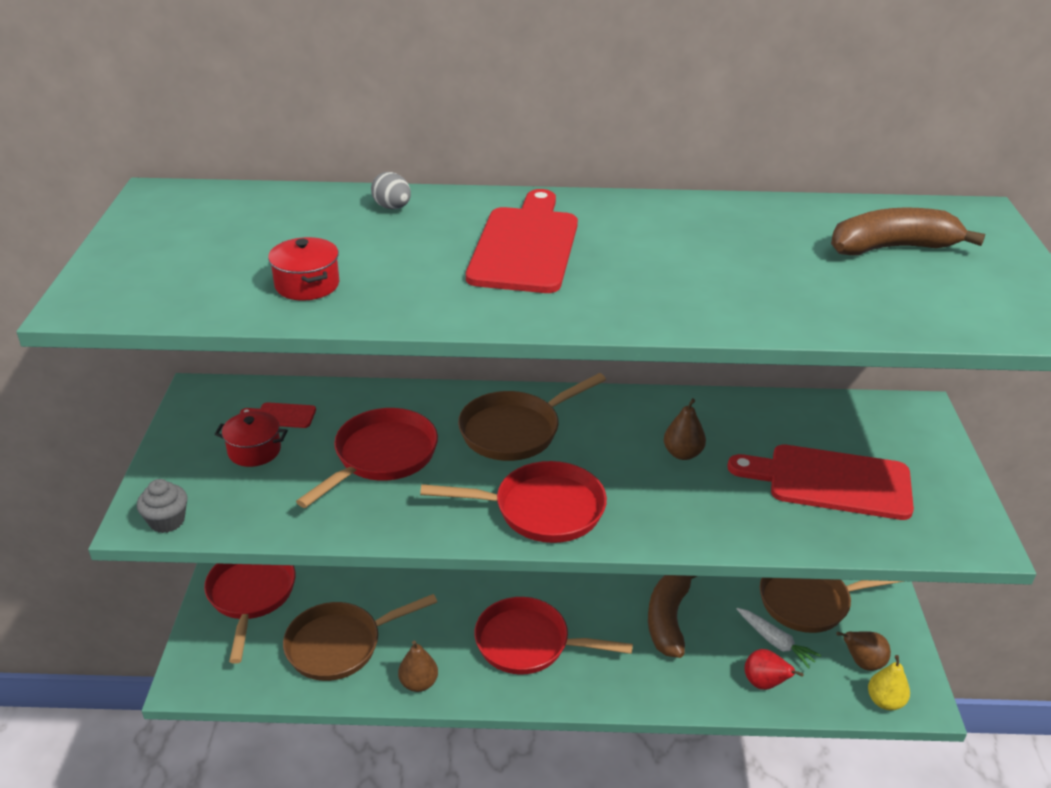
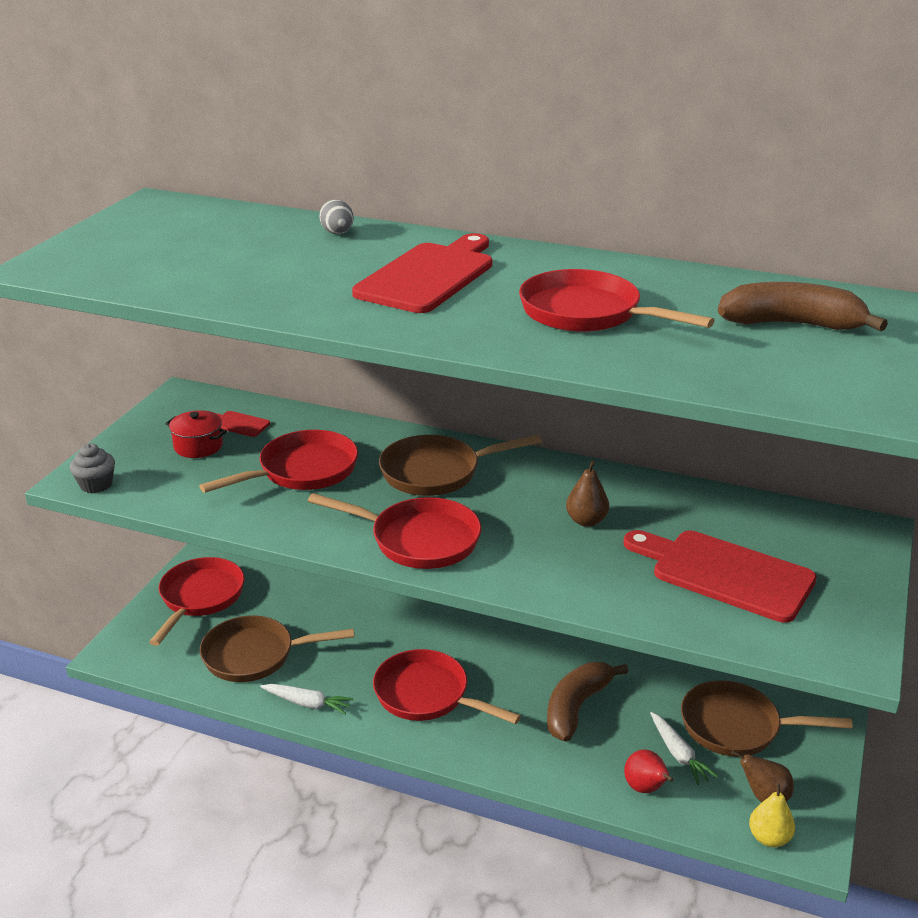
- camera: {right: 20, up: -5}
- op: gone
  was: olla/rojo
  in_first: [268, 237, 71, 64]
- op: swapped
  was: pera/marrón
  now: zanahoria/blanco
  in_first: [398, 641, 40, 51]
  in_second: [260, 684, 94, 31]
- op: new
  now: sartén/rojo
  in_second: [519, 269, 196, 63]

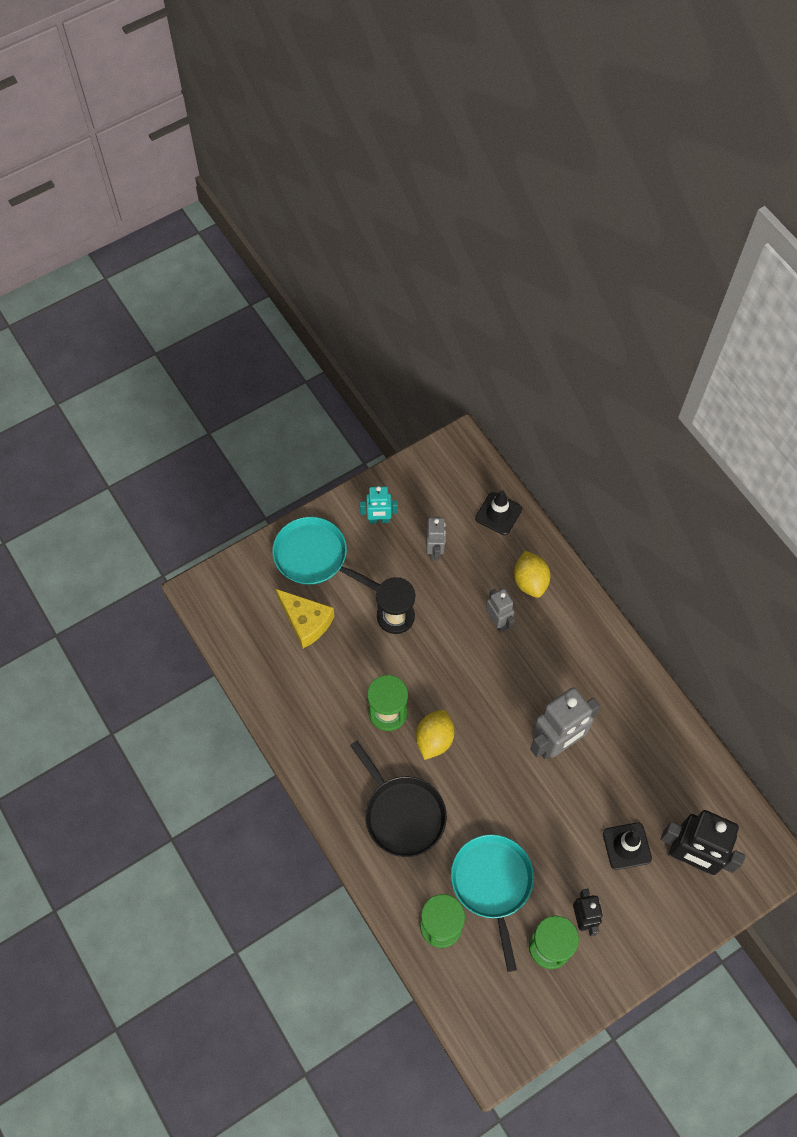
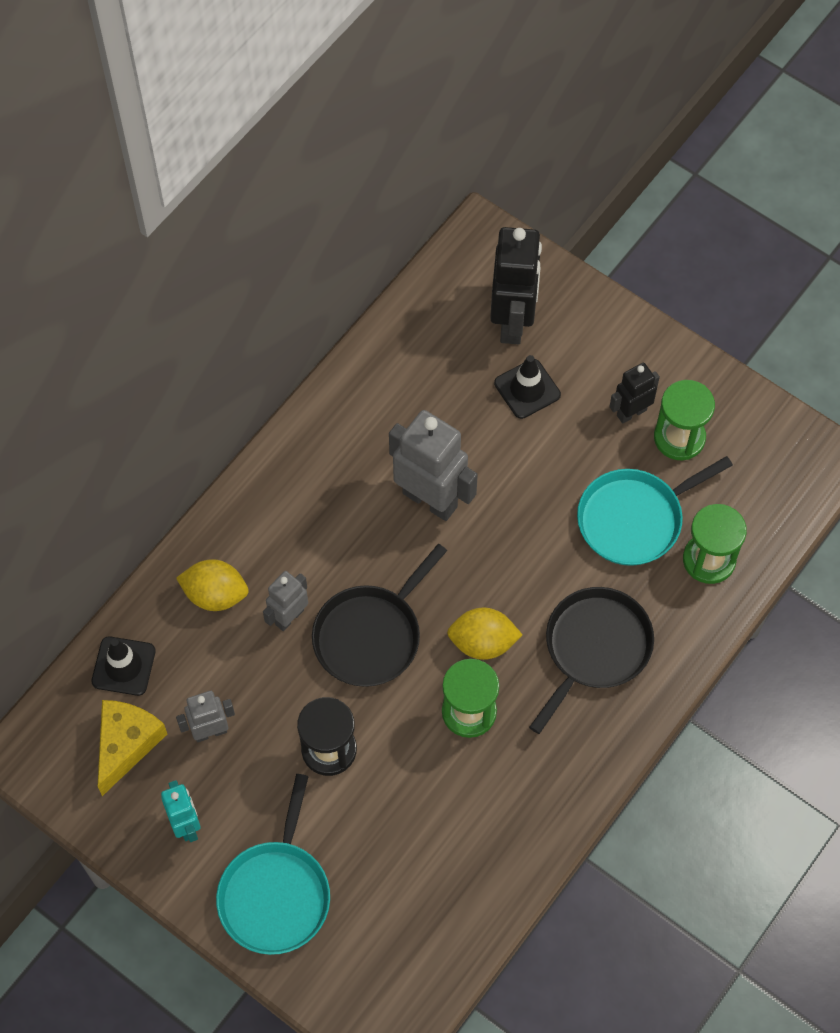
- camera: {right: -110, up: 0}
- op: shifted
  was: queso/amarillo
  in_first: [276, 589, 59, 59]
  in_second: [98, 700, 69, 96]
- op: rotated
  was: limón/amarillo
  in_first: [514, 551, 36, 47]
  in_second: [176, 559, 73, 52]
  clockwise: 45
- op: new
  now: sartén/negro
  in_second: [312, 544, 135, 143]

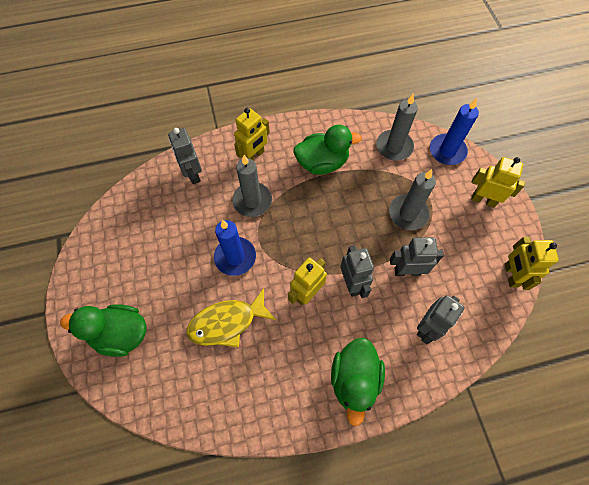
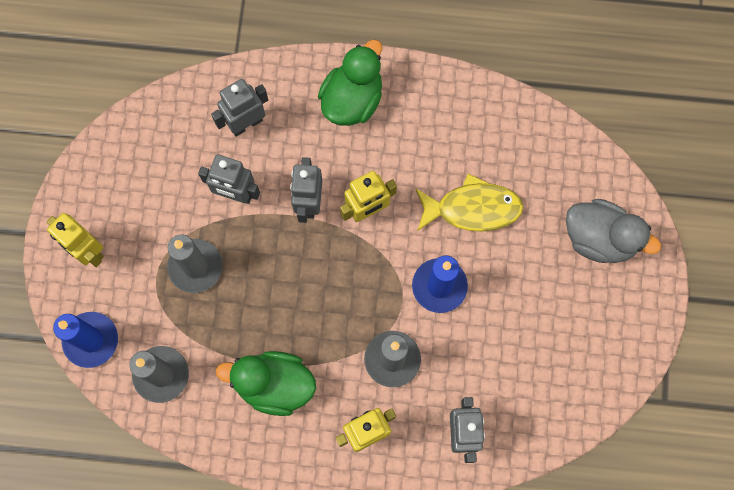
- camera: {right: -160, up: 10}
- op: repainted
  was: pato/verde
  now: pato/gris
  in_first: [60, 304, 86, 53]
  in_second: [566, 199, 95, 64]
- op: gone
  was: robot/amarillo
  in_first: [505, 237, 54, 53]

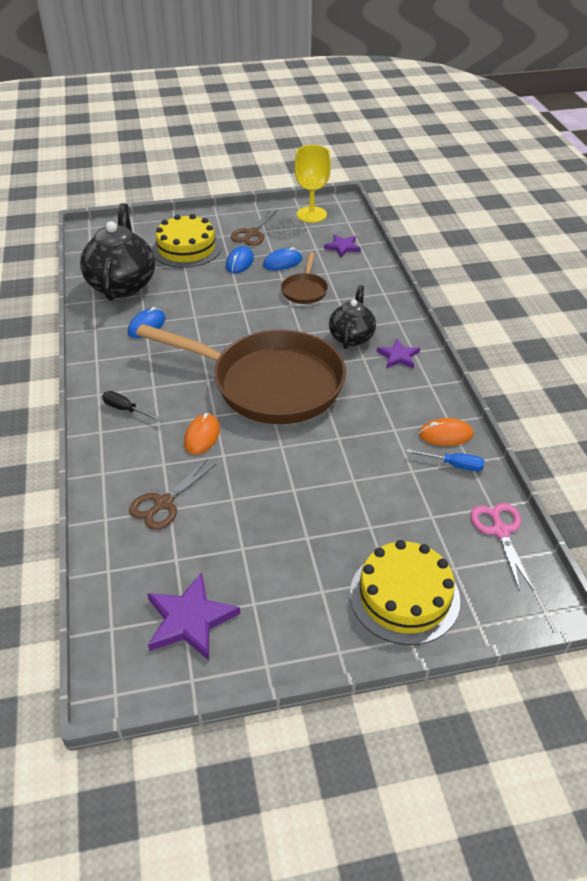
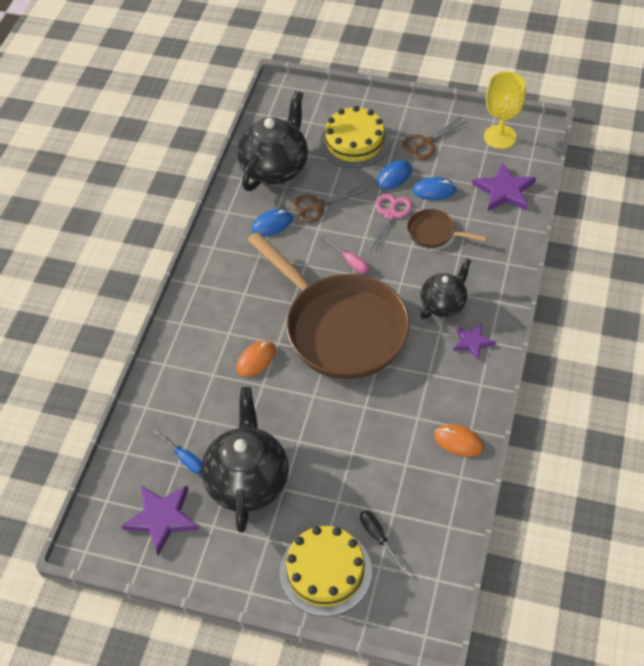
- camera: {right: 30, up: 10}
- op: shifted
  was: destornillador/negro
  in_first: [102, 391, 61, 31]
  in_second: [360, 510, 47, 62]
- op: shifted
  was: tijeras/marrón
  in_first: [129, 460, 87, 70]
  in_second: [292, 185, 76, 38]
- op: rotated
  was: sartén/marrón
  in_first: [281, 253, 47, 51]
  in_second: [407, 209, 80, 39]
  clockwise: 75
- op: scaled
  was: estrella/morado
  in_first: [324, 234, 37, 23]
  in_second: [472, 162, 64, 49]
  ratio: 1.61
- op: shifted
  was: destornillador/azul
  in_first: [406, 449, 78, 22]
  in_second: [152, 429, 50, 45]
- op: shifted
  was: tijeras/rosa
  in_first: [471, 503, 62, 88]
  in_second: [370, 194, 42, 58]
- op: new
  now: tetera/negro
  in_second: [201, 387, 88, 146]
- op: new
  now: destornillador/rosa
  in_second: [322, 236, 47, 38]

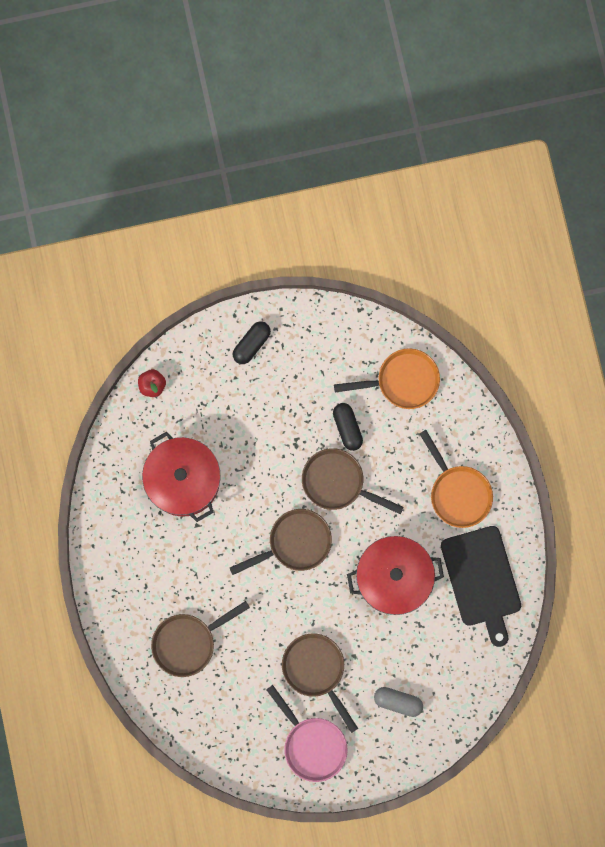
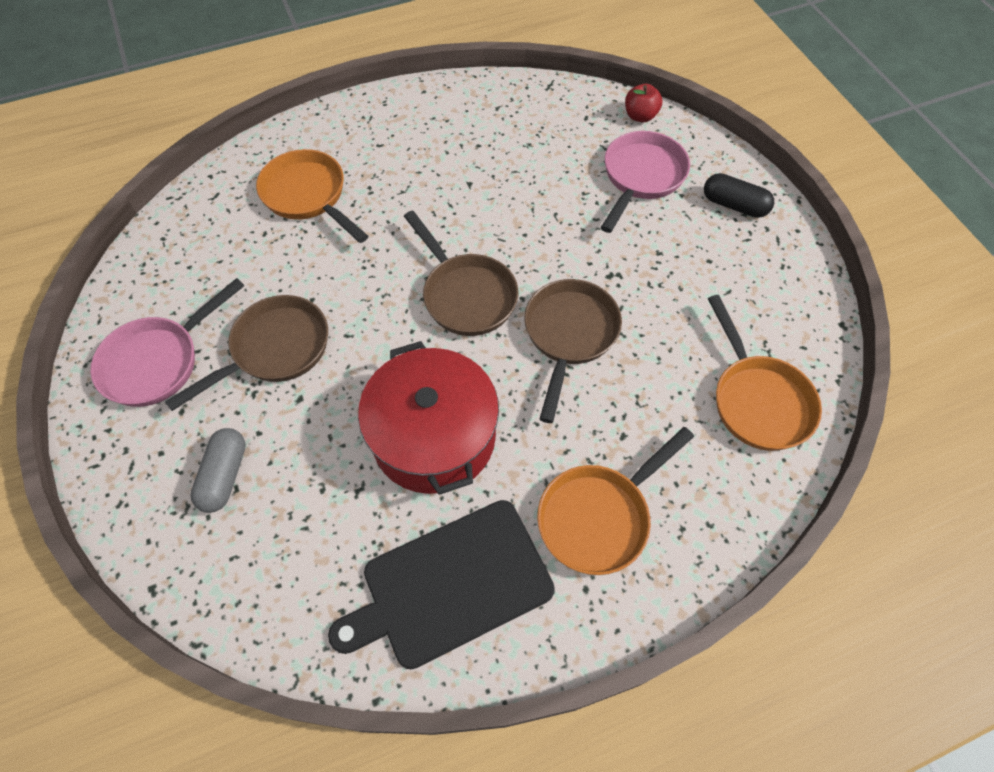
- camera: {right: 80, up: -20}
- op: gone
  was: olla/rojo
  in_first: [142, 432, 78, 90]
- op: repainted
  was: sartén/marrón
  now: sartén/naranja
  in_first: [151, 601, 99, 76]
  in_second: [256, 149, 112, 94]
- op: gone
  was: cápsula/negro
  in_first: [333, 403, 30, 48]
- op: new
  now: sartén/rosa
  in_second: [600, 131, 90, 102]

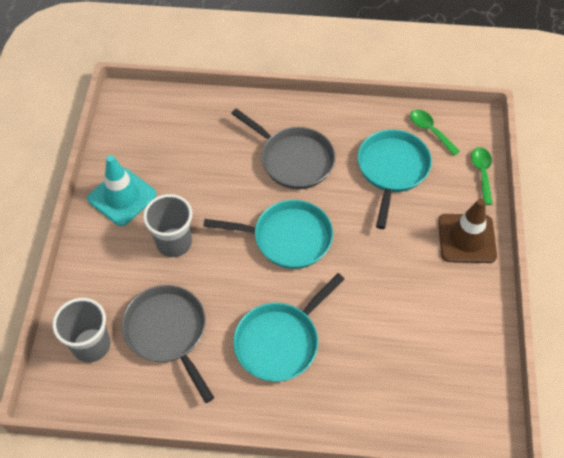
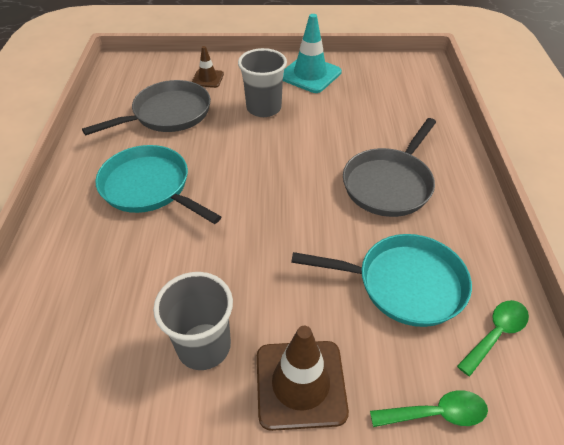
- camera: {right: 85, up: -10}
- op: shifted
  was: vaso/gris
  in_first: [52, 298, 58, 65]
  in_second: [153, 272, 80, 98]
- op: gone
  was: sartén/turquesa
  in_first: [203, 200, 130, 69]
- op: new
  now: cono de tráfico/marrón
  in_second: [192, 46, 32, 42]

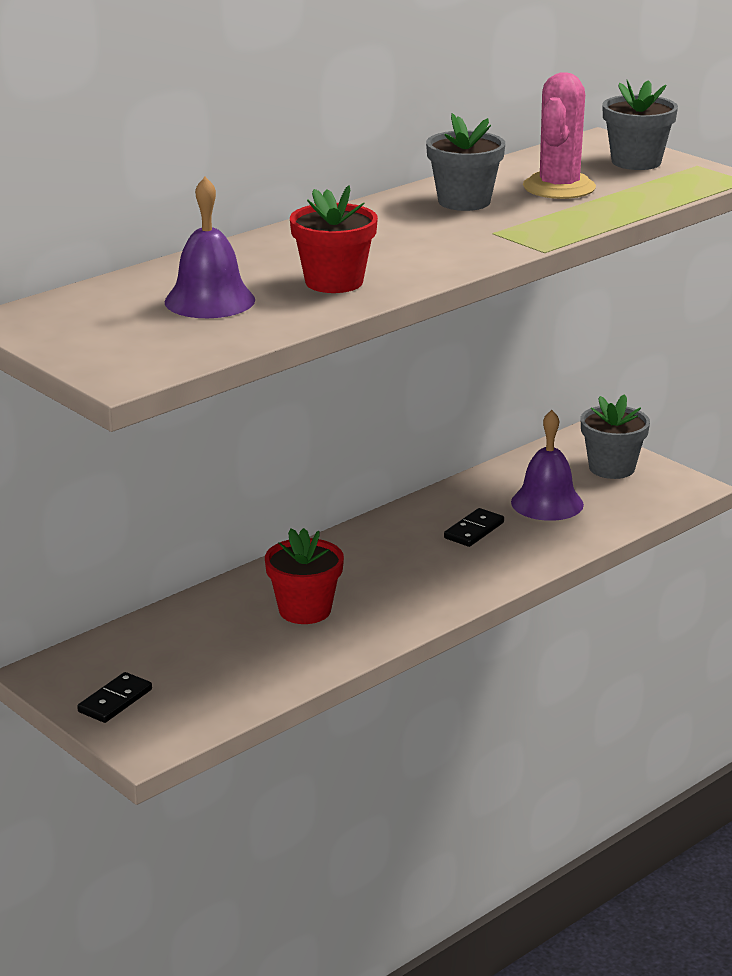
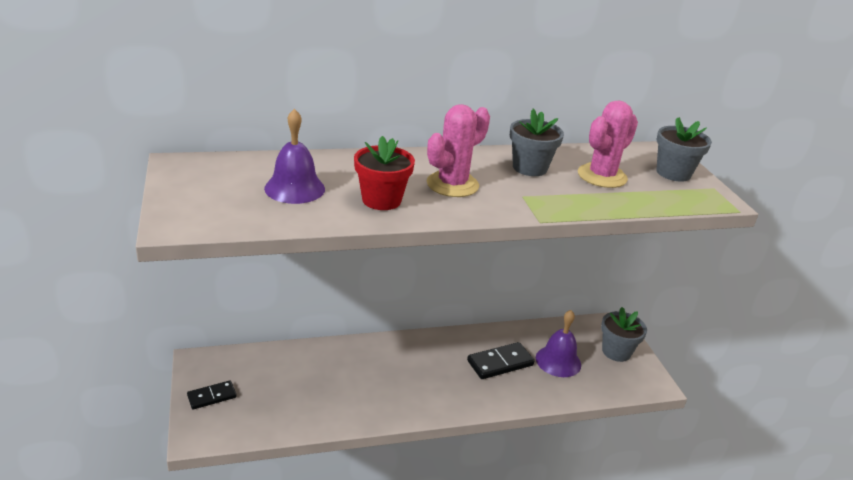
- camera: {right: 25, up: 5}
- op: gone
  was: maceta/rojo
  in_first: [265, 528, 79, 96]
- op: scaled
  was: ficha de dominó/negro
  in_first: [444, 508, 60, 39]
  in_second: [467, 342, 68, 37]
  ratio: 1.54
- op: new
  now: cactus/rosa
  in_second: [427, 104, 63, 93]

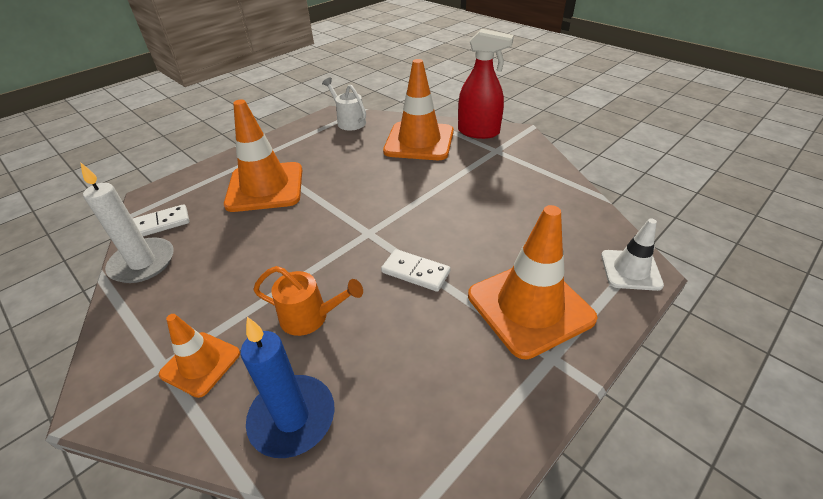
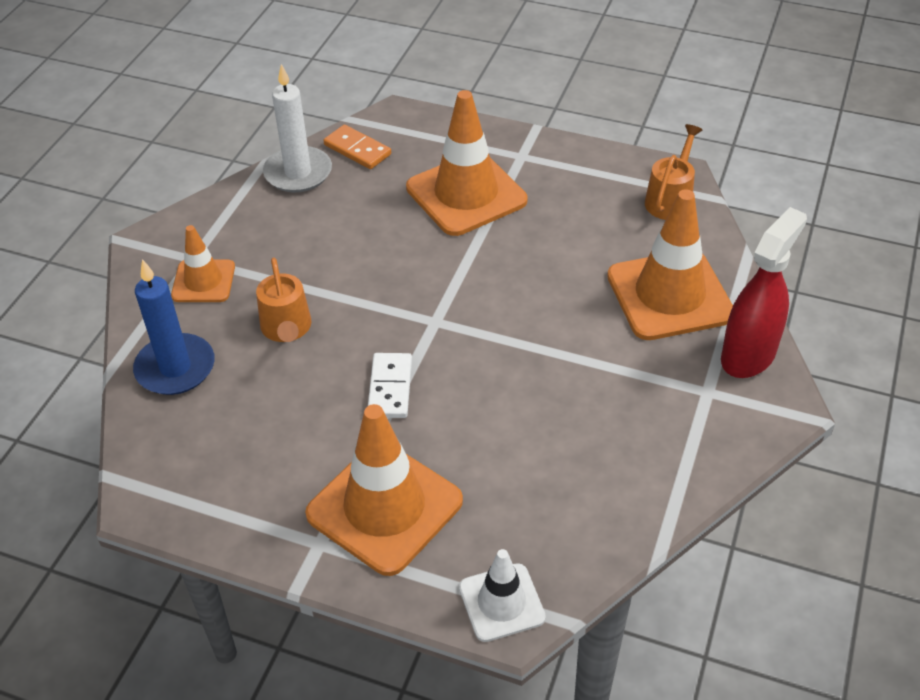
- camera: {right: 65, up: 5}
- op: repainted
  was: ficha de dominó/blanco
  now: ficha de dominó/naranja
  in_first: [132, 204, 57, 32]
  in_second: [323, 125, 68, 44]
- op: repainted
  was: regadera/blanco
  now: regadera/naranja
  in_first: [322, 78, 44, 52]
  in_second: [645, 124, 57, 96]
- op: rotated
  was: pulverizador/rojo
  in_first: [458, 29, 56, 110]
  in_second: [721, 207, 86, 171]
  clockwise: -135

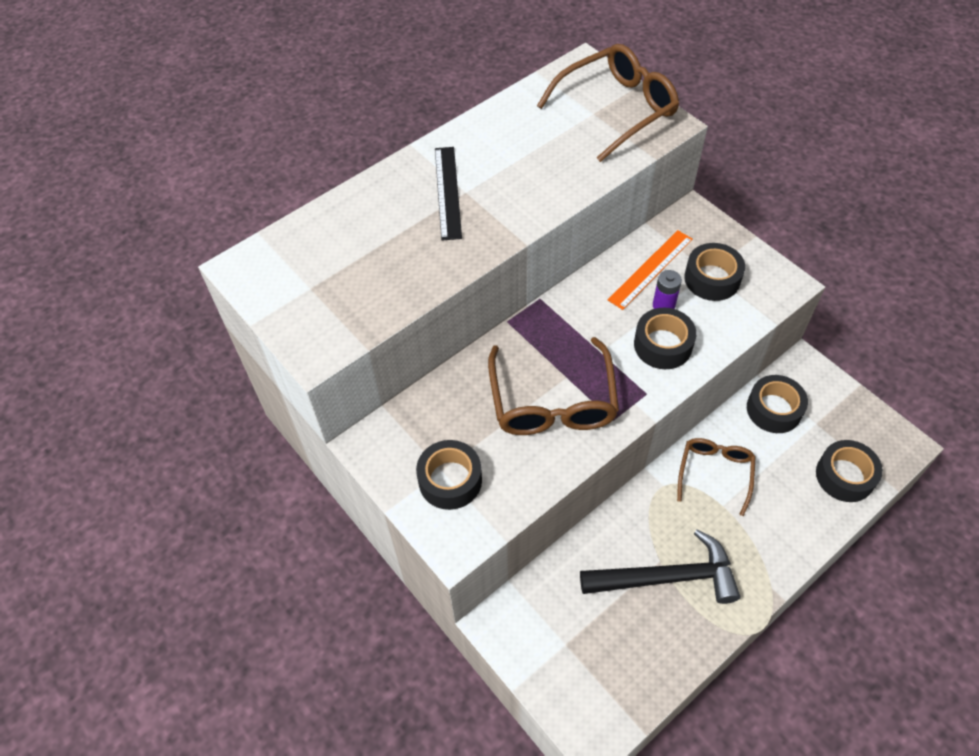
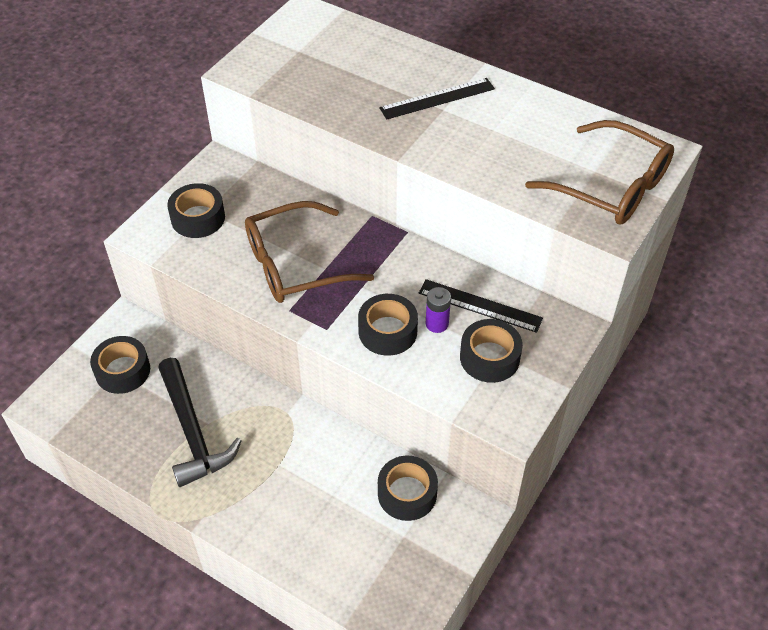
- camera: {right: 70, up: -5}
- op: repainted
  was: regla/naranja
  now: regla/negro
  in_first: [608, 230, 85, 80]
  in_second: [419, 279, 124, 54]
- op: gone
  was: gafas/marrón
  in_first: [677, 438, 79, 78]
- op: shifted
  was: cinta adhesiva/negro
  in_first: [816, 440, 67, 62]
  in_second: [90, 336, 60, 58]

